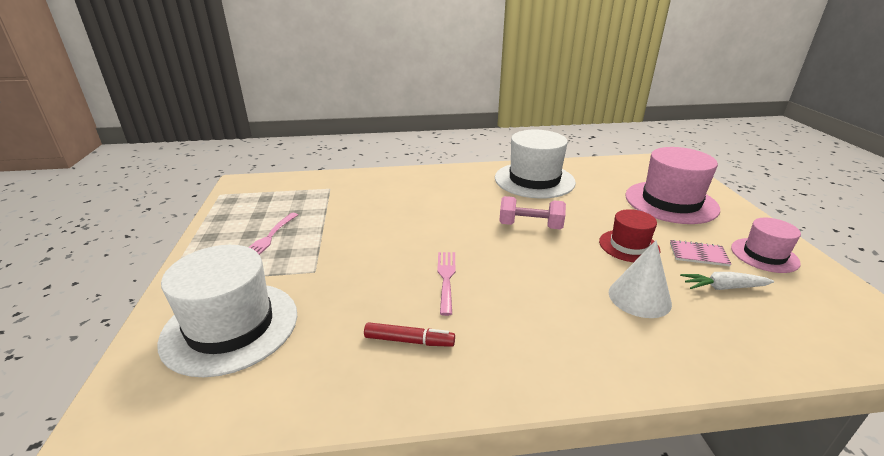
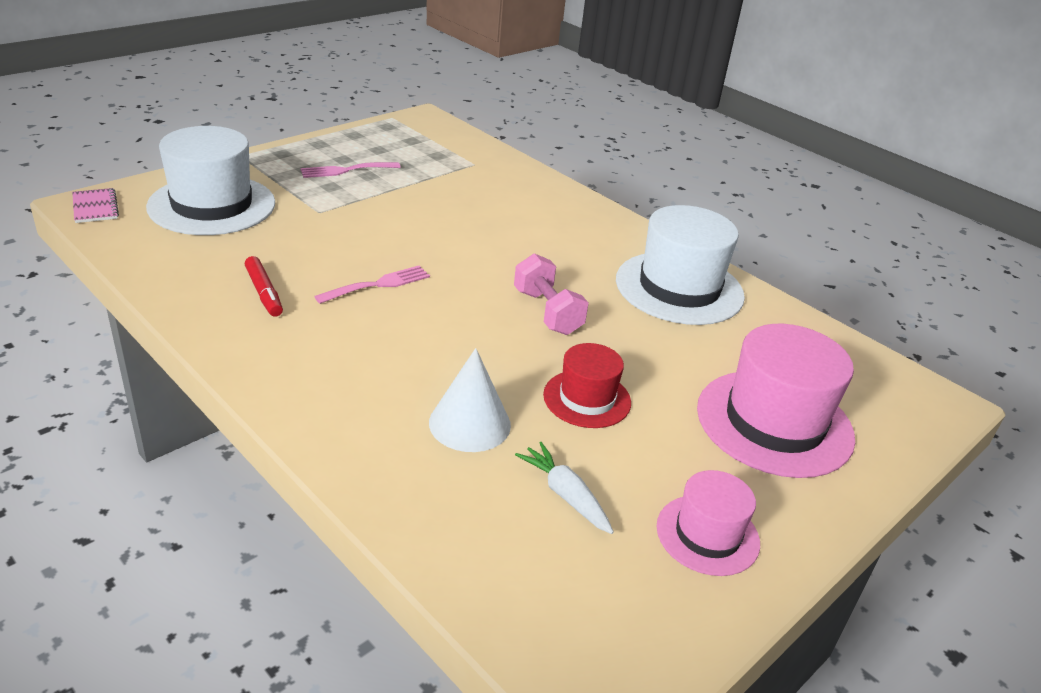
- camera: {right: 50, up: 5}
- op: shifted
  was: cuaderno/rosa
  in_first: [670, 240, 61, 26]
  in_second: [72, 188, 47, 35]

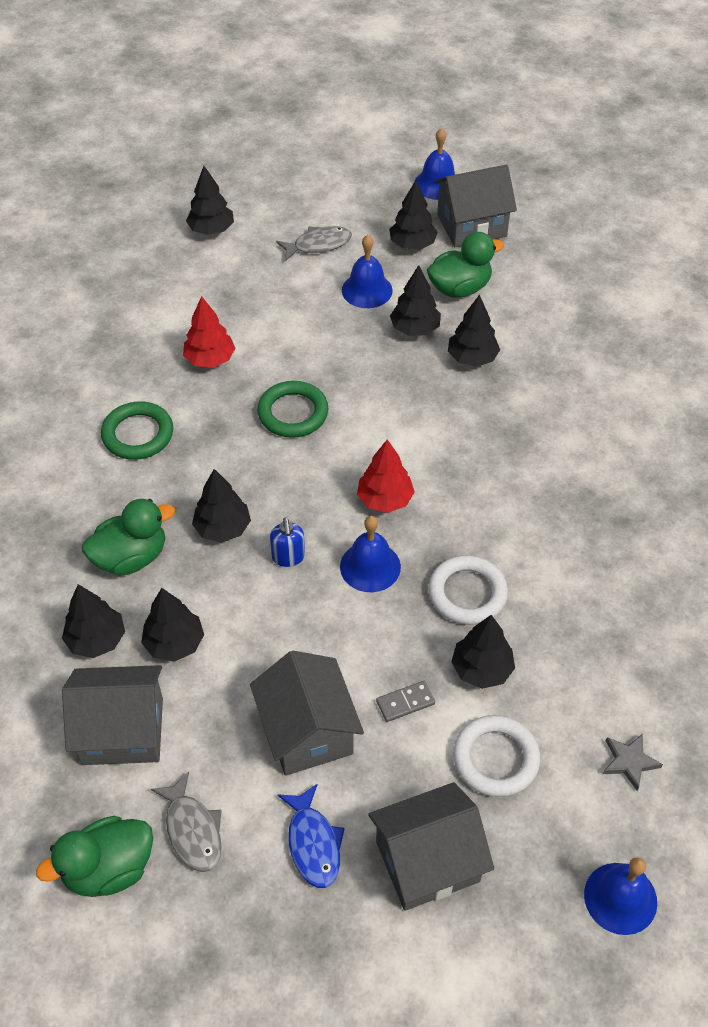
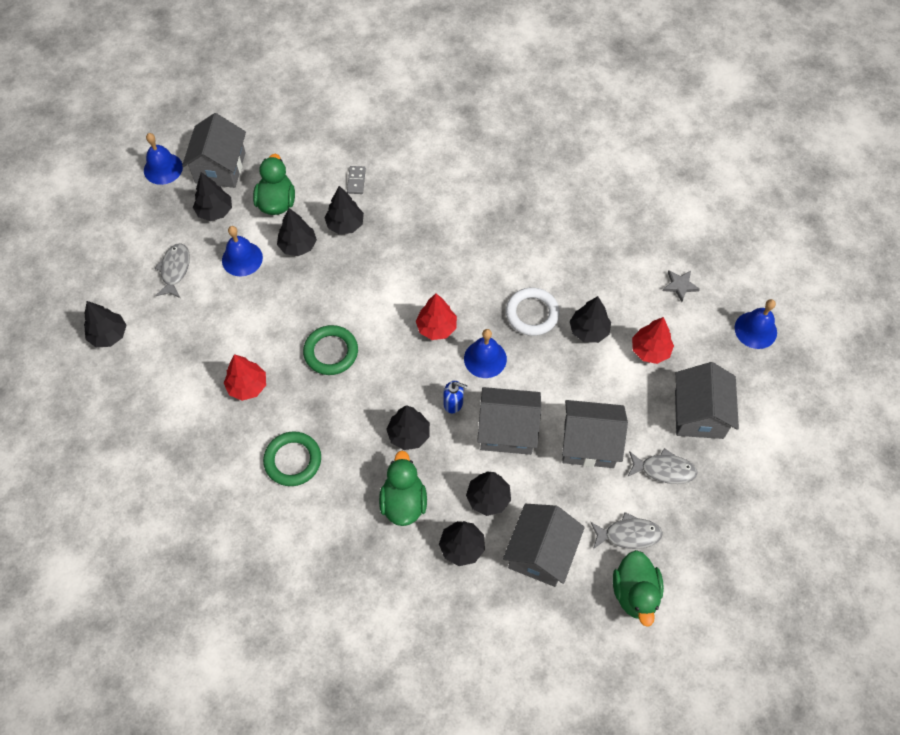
- camera: {right: -65, up: 10}
- op: repainted
  was: pez/azul
  now: pez/gris
  in_first: [278, 783, 67, 105]
  in_second: [628, 448, 69, 36]
- op: shifted
  was: ficha de dominó/gris
  in_first: [376, 681, 59, 41]
  in_second: [347, 166, 19, 28]
- op: swapped
  was: anillo/blanco
  now: árbol/rojo
  in_first: [453, 715, 87, 82]
  in_second: [632, 317, 42, 47]
- op: new
  now: casa/gris
  in_second: [477, 387, 64, 68]

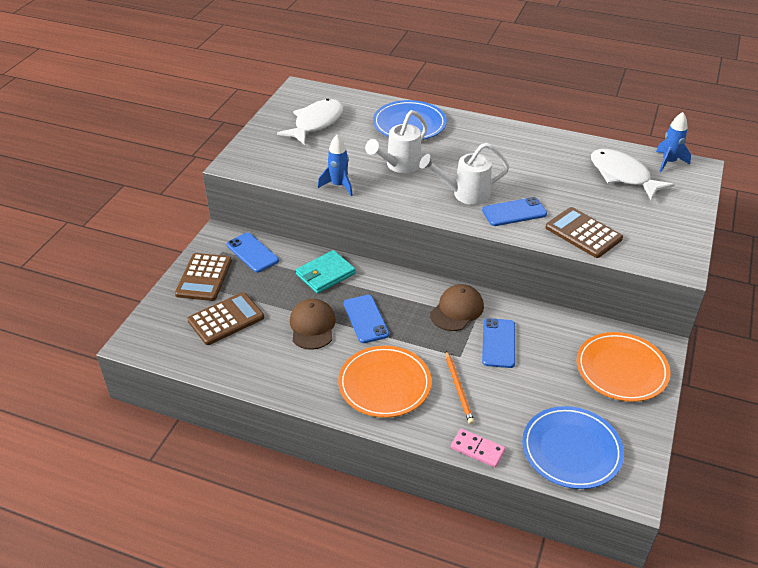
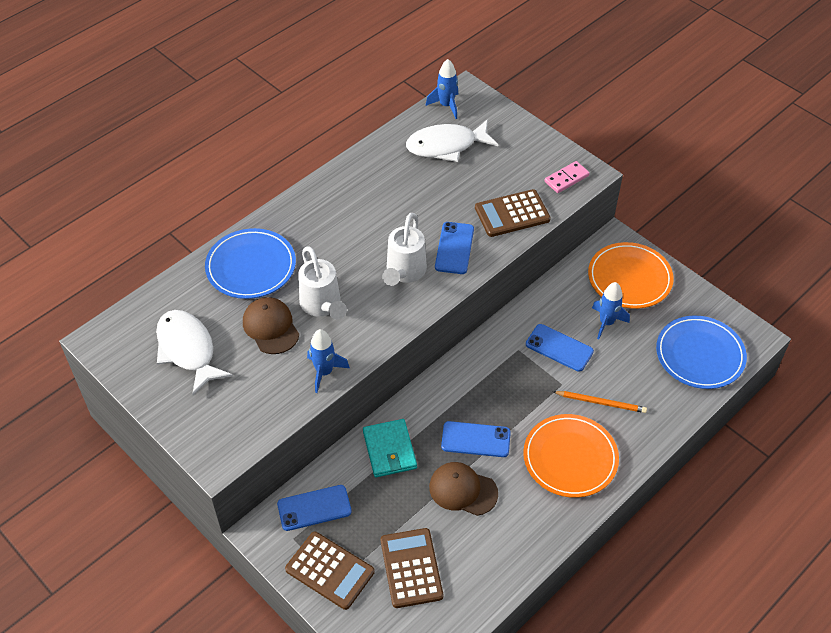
- camera: {right: -65, up: 10}
- op: shifted
  was: gorra/marrón
  in_first: [430, 284, 54, 47]
  in_second: [243, 297, 56, 57]
- op: shifted
  was: ficha de dominó/rosa
  in_first: [451, 429, 55, 39]
  in_second: [545, 161, 45, 32]
- op: new
  now: cohete/azul
  in_second: [592, 282, 38, 58]

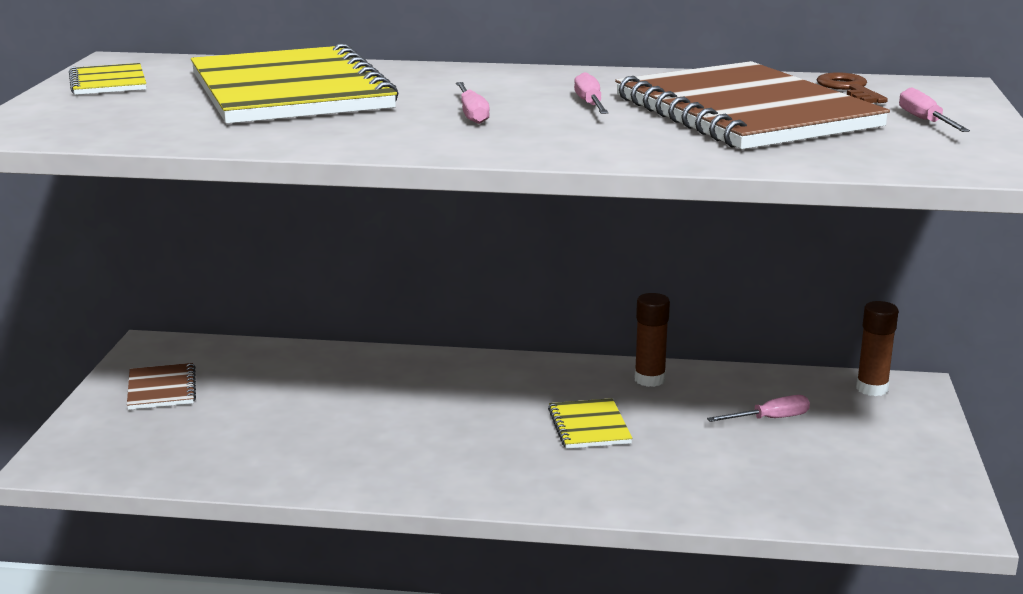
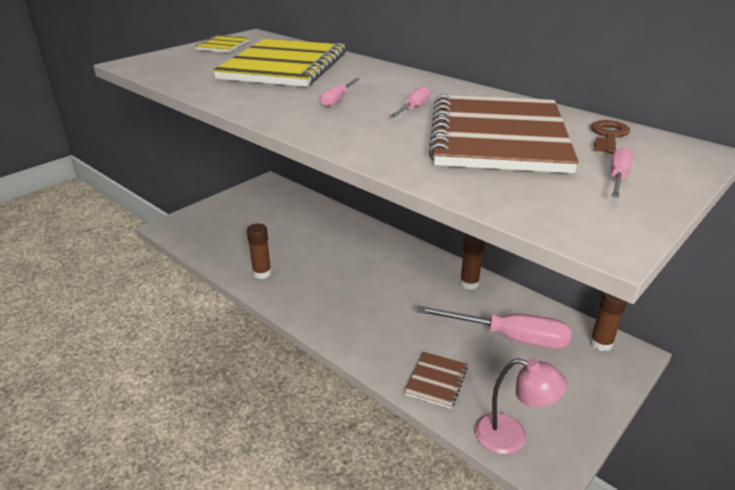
- camera: {right: 35, up: 10}
- op: shifted
  was: cuaderno/marrón
  in_first: [127, 363, 69, 47]
  in_second: [405, 352, 63, 57]
- op: gone
  was: cuaderno/amarillo
  in_first: [548, 398, 85, 51]
- op: scaled
  was: destornillador/rosa
  in_first: [707, 395, 103, 27]
  in_second: [417, 306, 155, 43]
  ratio: 2.09
- op: new
  now: barra de pegamento/marrón
  in_second: [247, 224, 25, 55]
- op: new
  now: lámpara/rosa
  in_second: [475, 358, 93, 96]

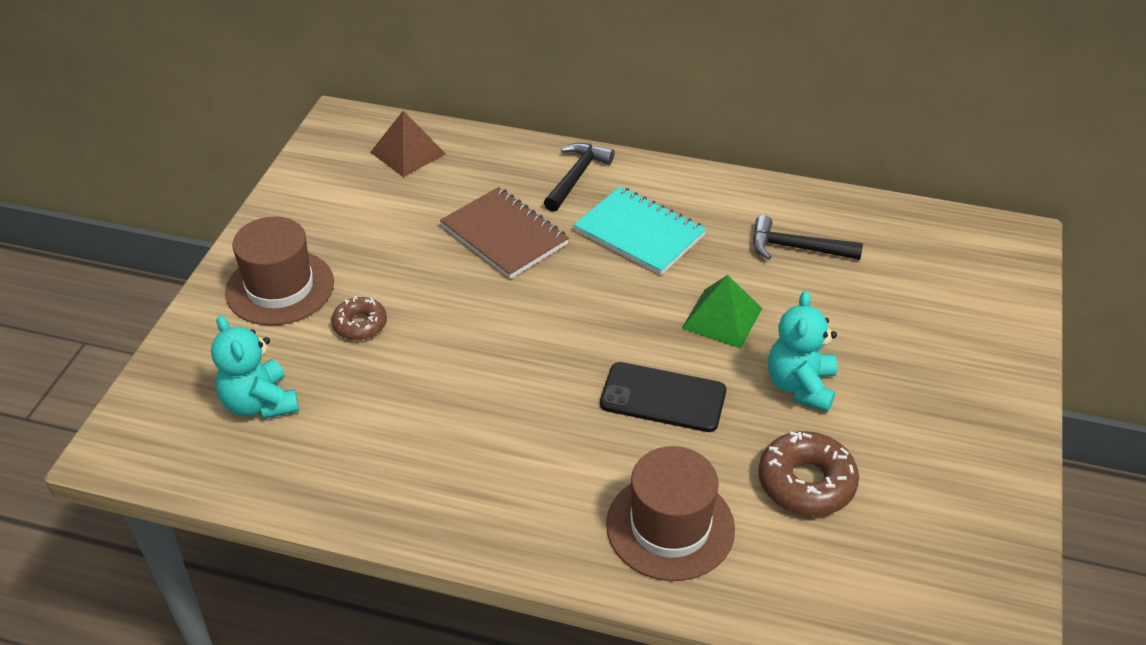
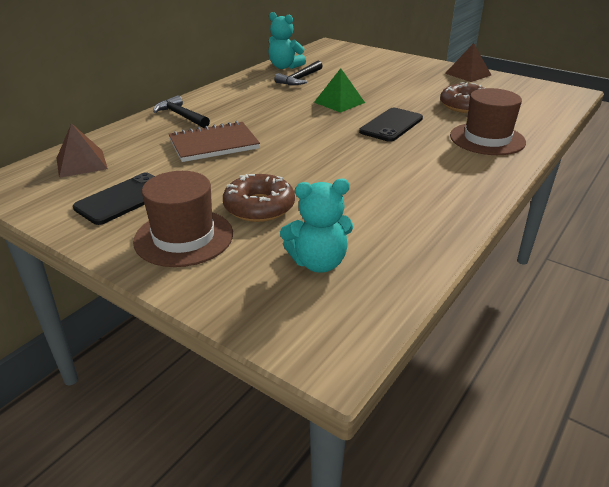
- camera: {right: -70, up: -10}
- op: scaled
  was: rosquilla/marrón
  in_first: [331, 296, 56, 44]
  in_second: [223, 174, 72, 48]
  ratio: 1.6
- op: gone
  was: cuaderno/turquesa
  in_first: [574, 186, 132, 89]
- op: shifted
  was: osito/turquesa
  in_first: [768, 291, 69, 121]
  in_second: [268, 12, 38, 57]
- op: new
  now: móvil/negro
  in_second: [73, 172, 82, 53]
- op: new
  now: pirámide/marrón
  in_second: [445, 43, 47, 39]

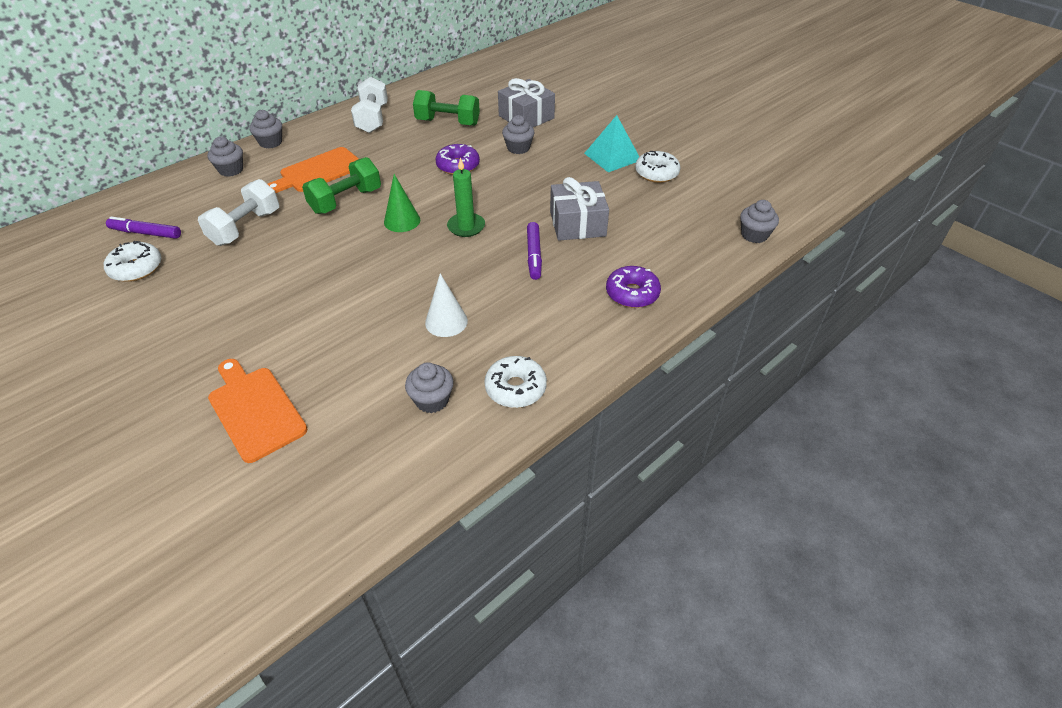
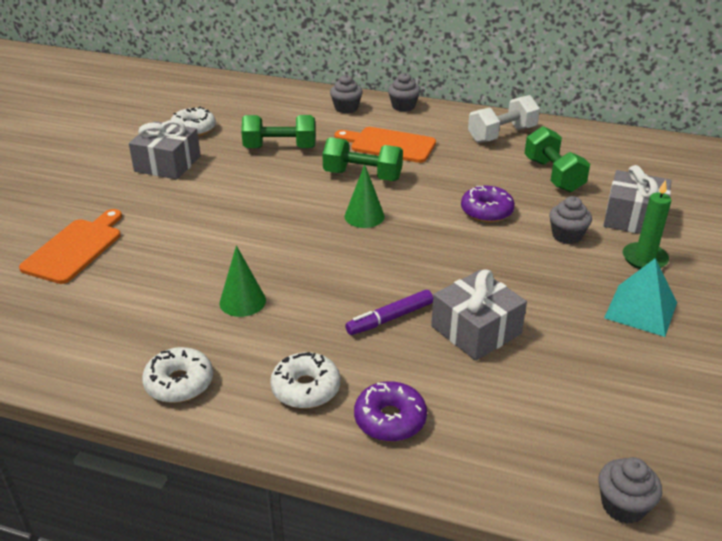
- camera: {right: 60, up: -10}
- op: gone
  was: rotulador/morado
  in_first: [106, 217, 75, 22]
- op: repainted
  was: mancuerna/blanco
  now: mancuerna/verde
  in_first: [198, 179, 81, 67]
  in_second: [241, 115, 74, 33]
- op: gone
  was: magdalena/gris
  in_first: [405, 362, 49, 51]
- op: repainted
  was: cono/blanco
  now: cono/verde
  in_first: [425, 273, 43, 64]
  in_second: [220, 245, 46, 72]
- op: shifted
  was: vela/verde
  in_first: [447, 158, 38, 79]
  in_second: [623, 180, 48, 89]
- op: shifted
  was: rosquilla/blanco
  in_first: [635, 151, 45, 32]
  in_second: [270, 352, 70, 56]
- op: new
  now: regalo/gris
  in_second: [129, 120, 72, 60]

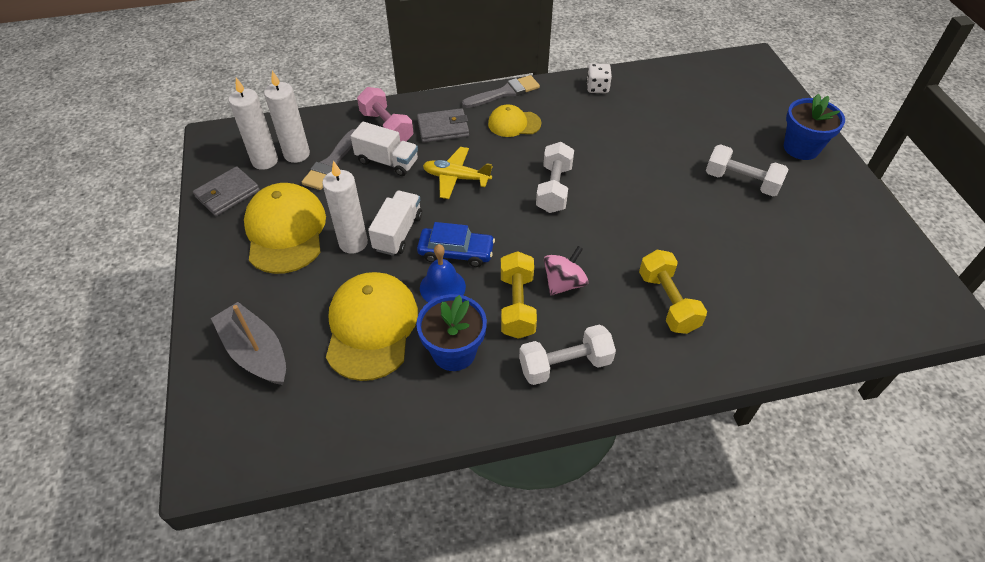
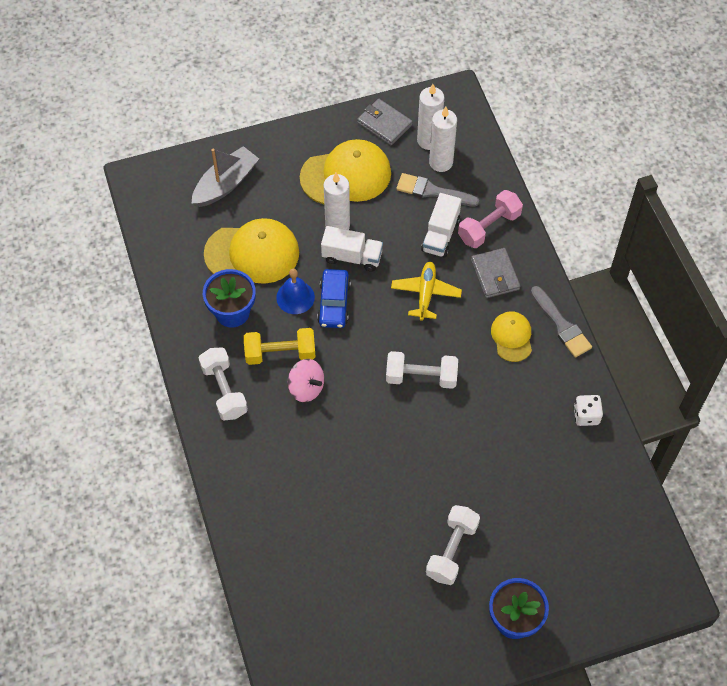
- camera: {right: 85, up: 10}
- op: gone
  was: mancuerna/amarillo
  in_first: [639, 250, 68, 84]

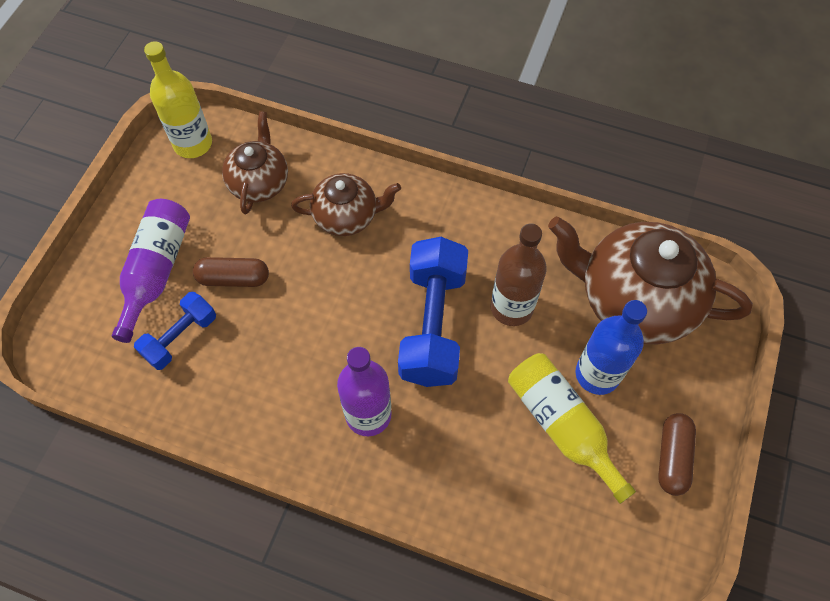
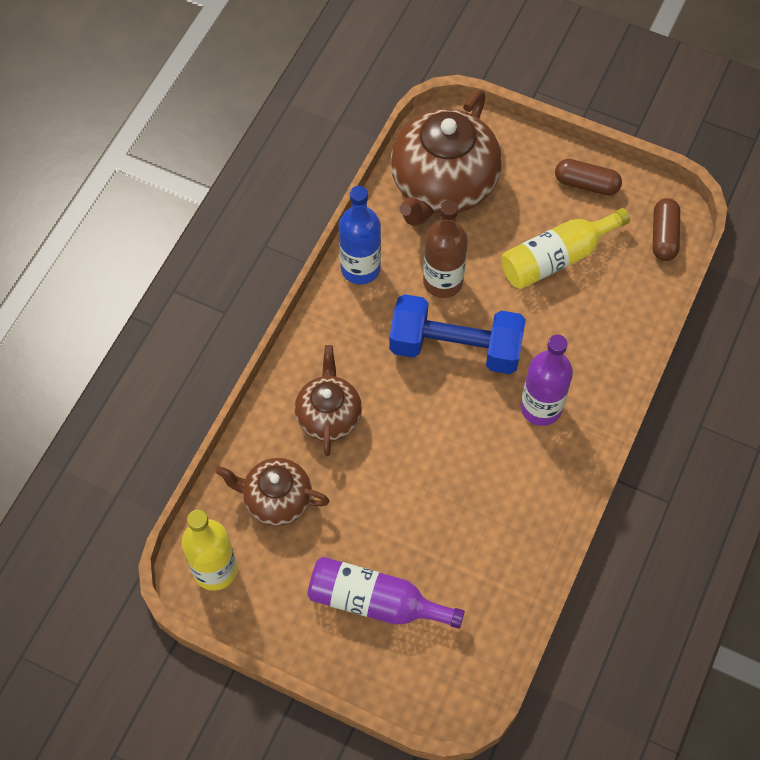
- camera: {right: -85, up: 0}
- op: gone
  was: mancuerna/azul
  in_first: [134, 292, 82, 78]
- op: shifted
  was: cápsula/marrón
  in_first: [193, 257, 76, 30]
  in_second: [653, 198, 27, 63]
- op: shifted
  was: botella/azul
  in_first: [575, 300, 72, 95]
  in_second: [339, 186, 42, 98]

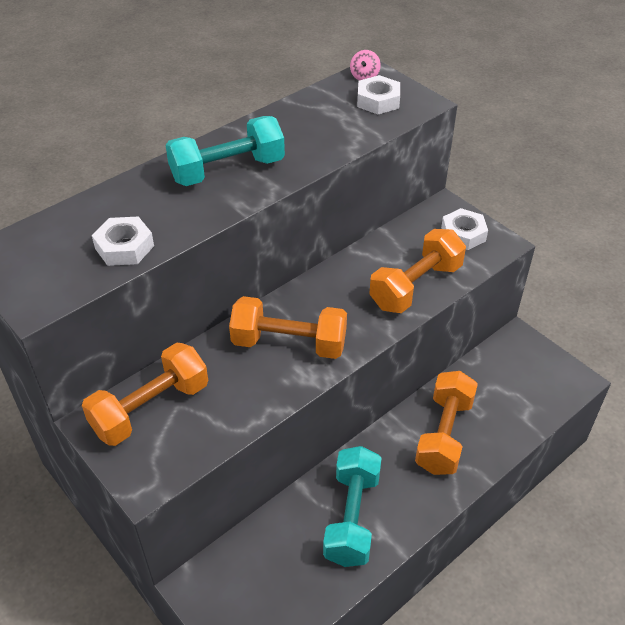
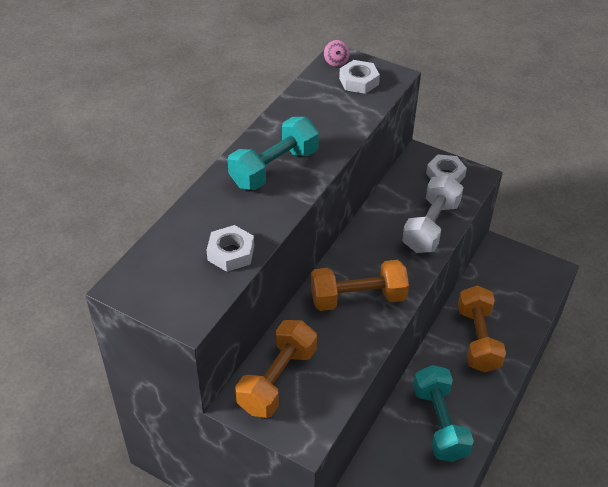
- camera: {right: -20, up: 0}
- op: repainted
  was: mancuerna/naranja
  now: mancuerna/blanco
  in_first: [369, 229, 97, 84]
  in_second: [402, 175, 62, 78]

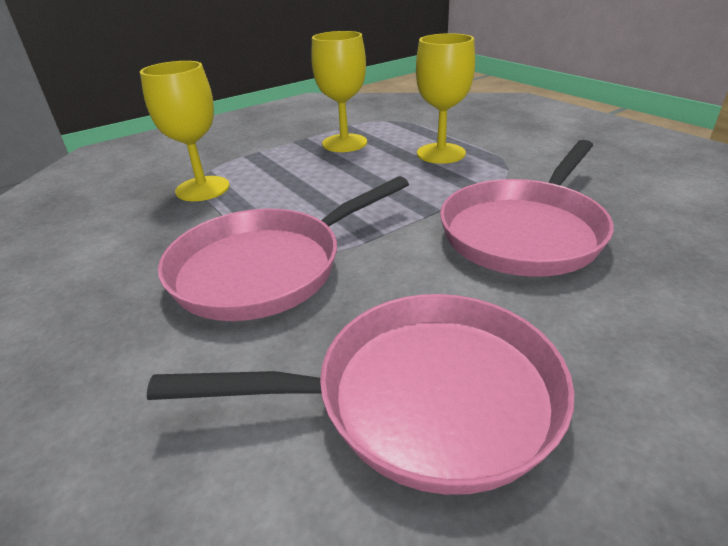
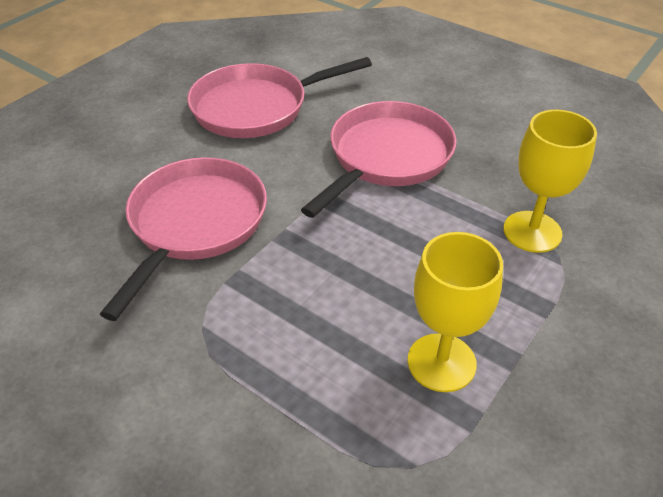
- camera: {right: 160, up: 10}
- op: gone
  was: copa/amarillo
  in_first: [416, 33, 59, 131]

